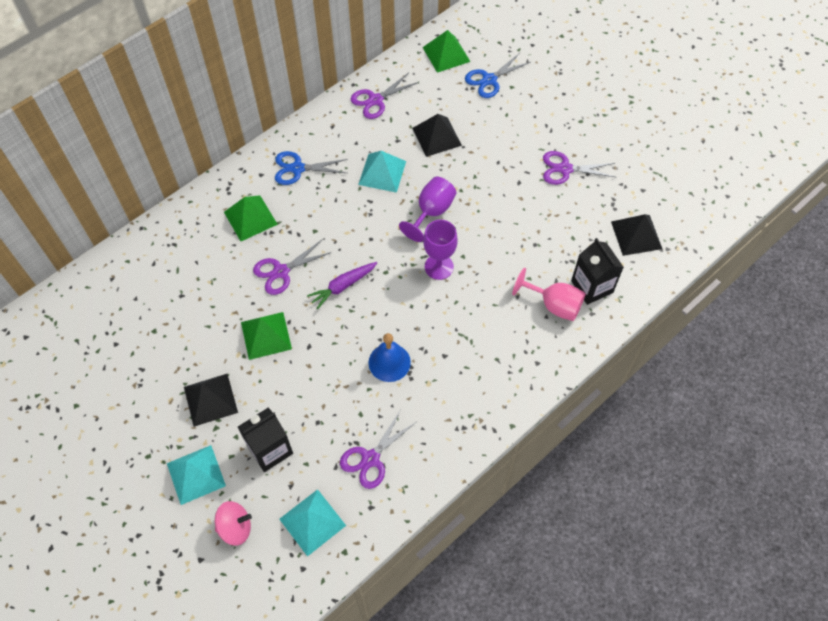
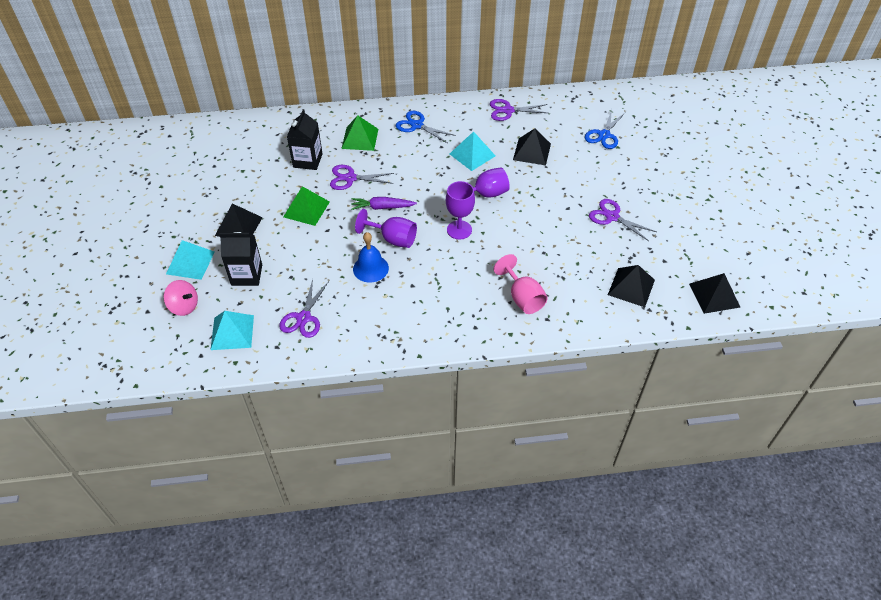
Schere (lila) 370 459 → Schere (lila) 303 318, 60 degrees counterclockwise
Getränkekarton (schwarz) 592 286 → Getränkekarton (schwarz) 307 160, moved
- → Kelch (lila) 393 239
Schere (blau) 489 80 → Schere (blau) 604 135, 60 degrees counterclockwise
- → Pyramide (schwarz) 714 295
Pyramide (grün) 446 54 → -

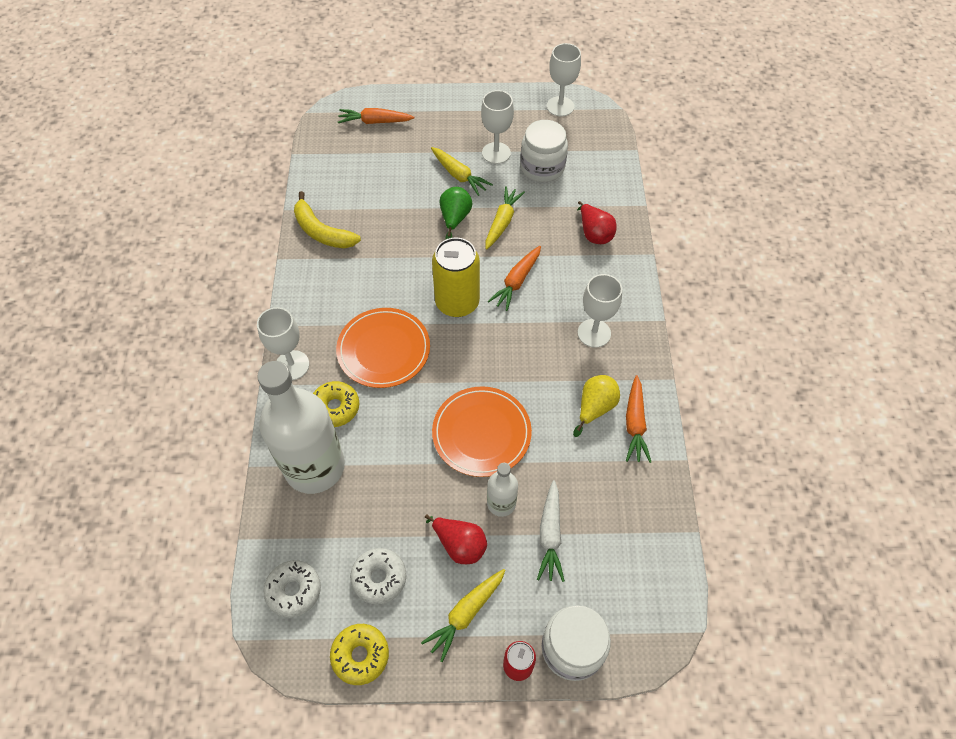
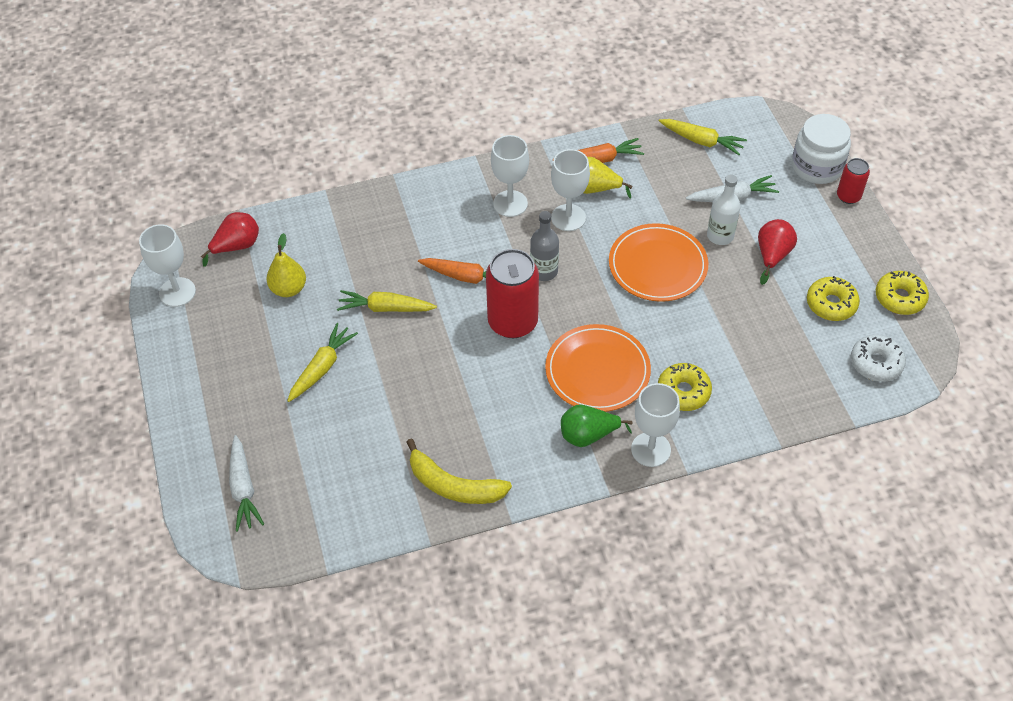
Birne (rot) 594 234 → Birne (rot) 237 246, moved
Karotte (orange) 375 122 → Karotte (weiß) 243 488
Einmachglas (weiß) 542 167 → Birne (gelb) 288 289
Banane (gelb) 322 232 → Banane (gelb) 454 486, 90 degrees clockwise
Dose (gelb) 457 302 → Dose (rot) 512 322
- → Flasche (grau) 544 271
Kelch (weiß) 496 153 → Kelch (weiß) 568 218, moved
Birne (grün) 455 218 → Birne (grün) 588 435, moved
Karotte (gelb) 466 614 → Karotte (gelb) 701 141, moved
Donut (weiß) 379 578 → Donut (gelb) 831 304
Flasche (weiß) 314 466 → -

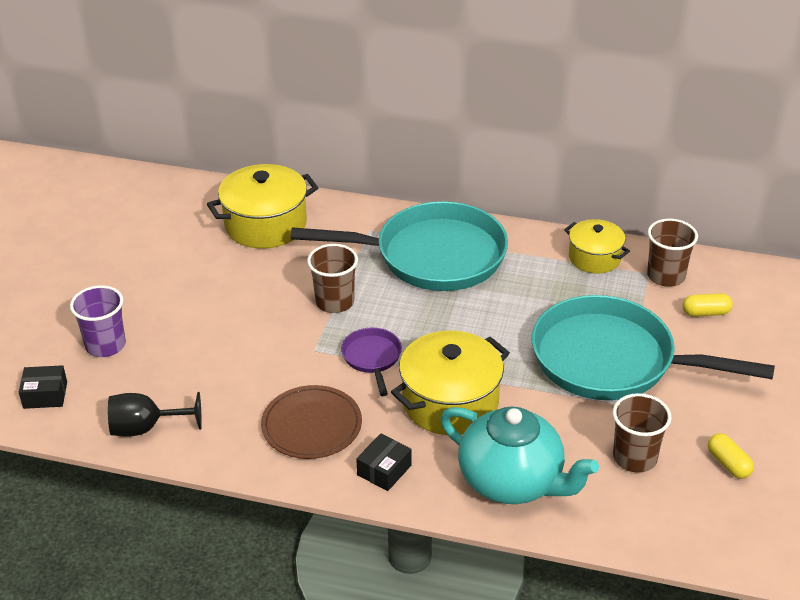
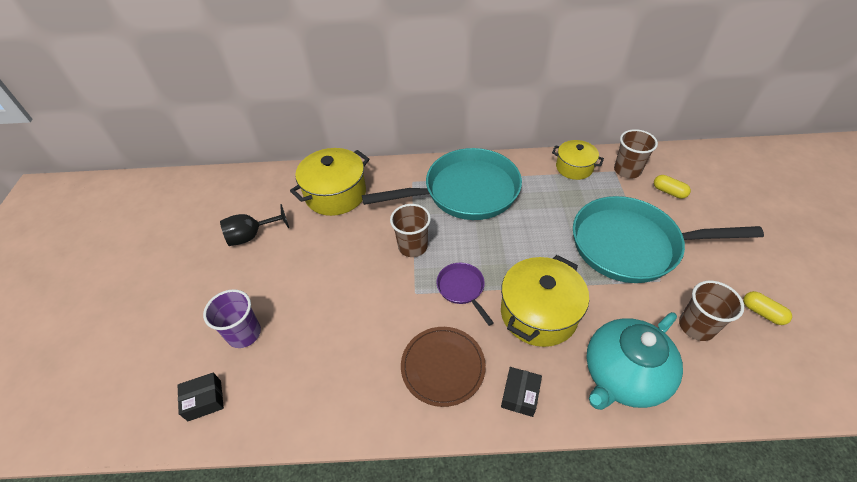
Kelch (schwarz) 146 428 → Kelch (schwarz) 252 236, moved
Teekanne (türkis) 512 481 → Teekanne (türkis) 622 376, 120 degrees clockwise
Kapsel (gelb) 705 313 → Kapsel (gelb) 669 192, 60 degrees clockwise

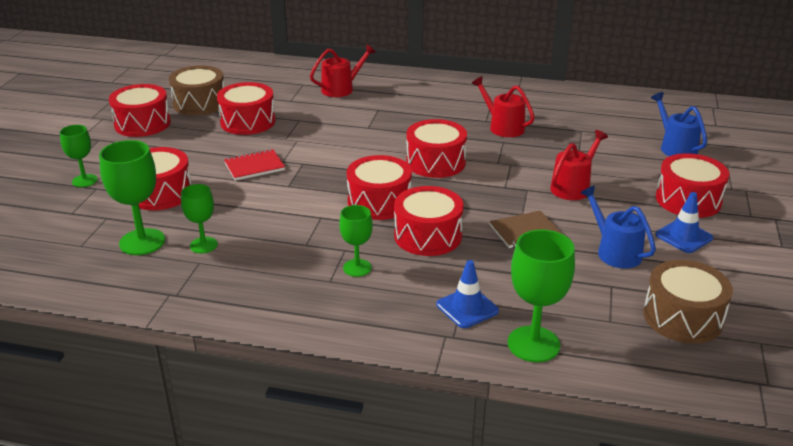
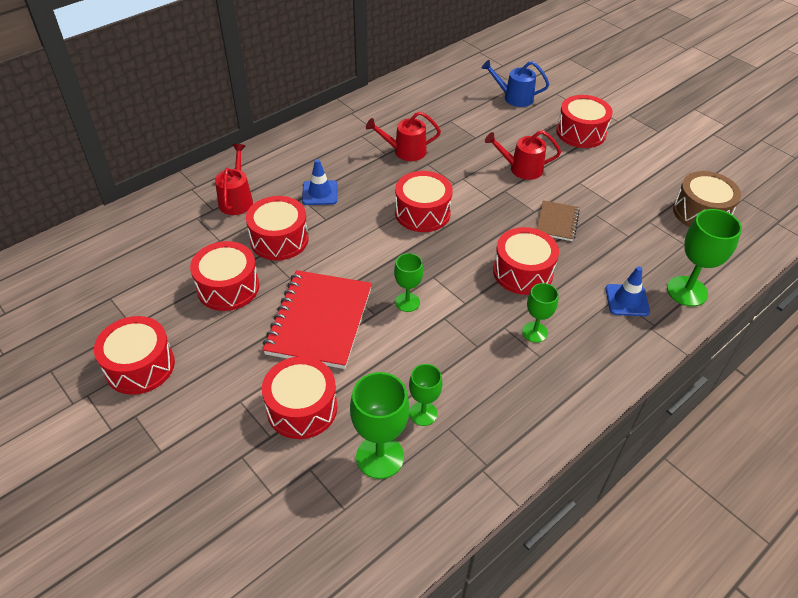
Trommel (rot) 379 202 → Trommel (rot) 279 239, moved
Notizbuch (rot) 254 166 → Notizbuch (rot) 319 321, x1.94
Leitkegel (blau) 683 236 → Leitkegel (blau) 320 193, moved
Kelch (grün) 84 180 → Kelch (grün) 407 302, moved
Gießkanne (rot) 573 187 → Gießkanne (rot) 521 169, 75 degrees counterclockwise
Trommel (braun) 199 103 → -
Gießkanne (blau) 615 252 → -

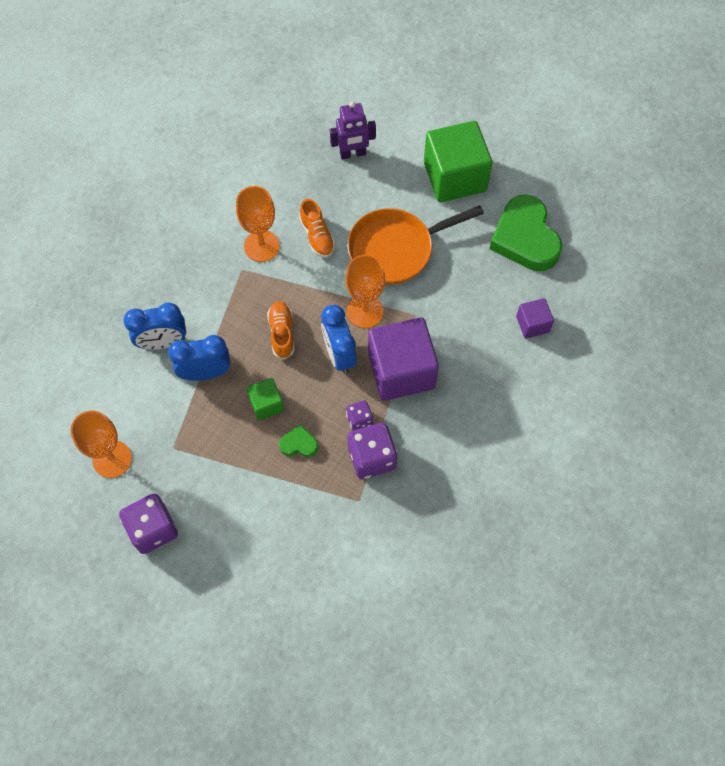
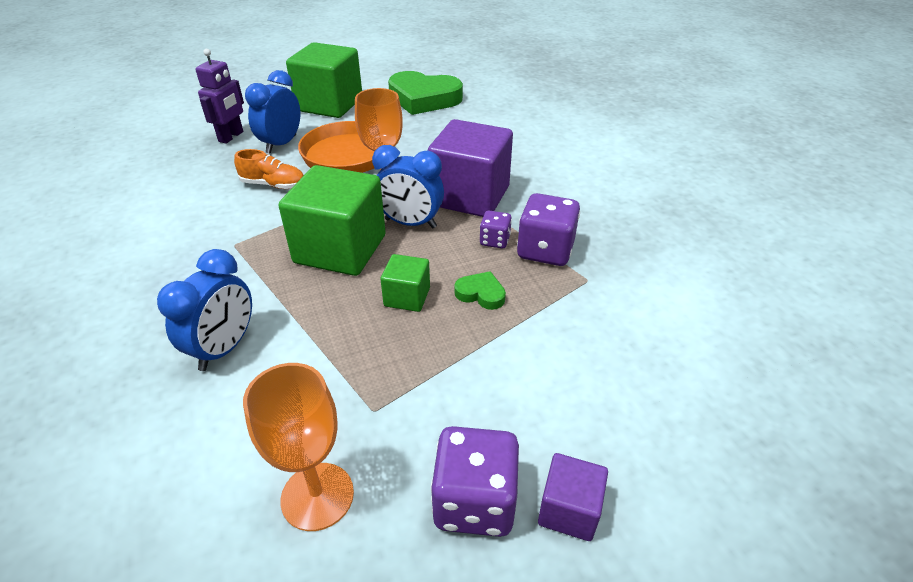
Wecker (blau) 205 372 → Wecker (blau) 281 144, moved
Schuh (orange) 282 333 → Kubus (grün) 340 249
Herz (grün) 299 444 → Herz (grün) 481 294, 75 degrees clockwise
Kubus (lila) 532 324 → Kubus (lila) 569 510, moved
Kelch (orange) 261 246 → -

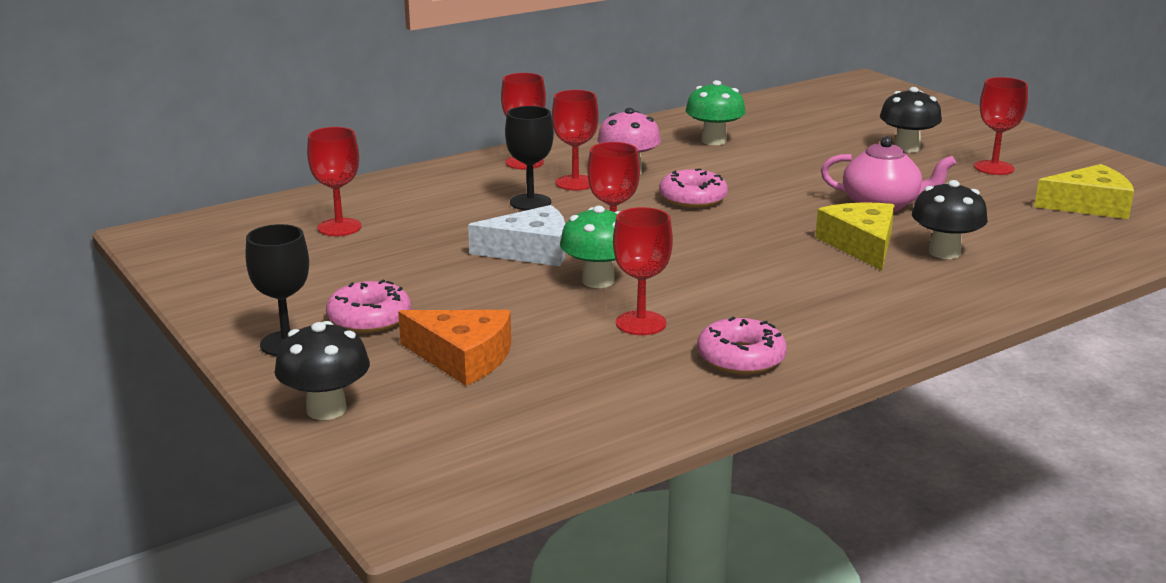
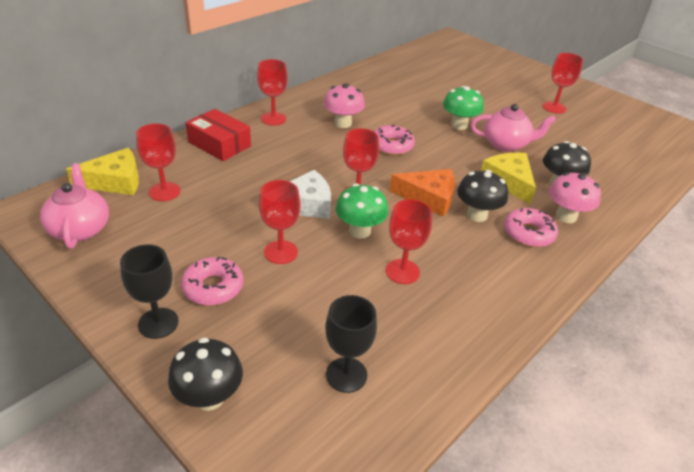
- → Teekanne (rosa) 80 229
Käse (gelb) 1089 205 → Käse (gelb) 115 181, moved
- → Schachtel (rot) 219 144
Kelch (rot) 575 183 → Kelch (rot) 280 252, moved
Kelch (schwarz) 530 202 → Kelch (schwarz) 346 375, moved
Käse (orange) 463 358 → Käse (orange) 429 198, moved
Pilz (grün) 714 141 → Pilz (grün) 459 125, moved
Pilz (schwarz) 907 148 → Pilz (schwarz) 477 215, moved
Donut (rosa) 741 358 → Donut (rosa) 528 233, moved
- → Pilz (rosa) 566 216

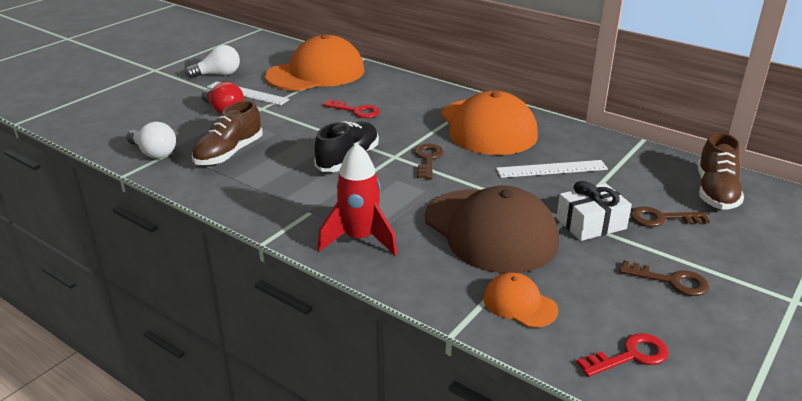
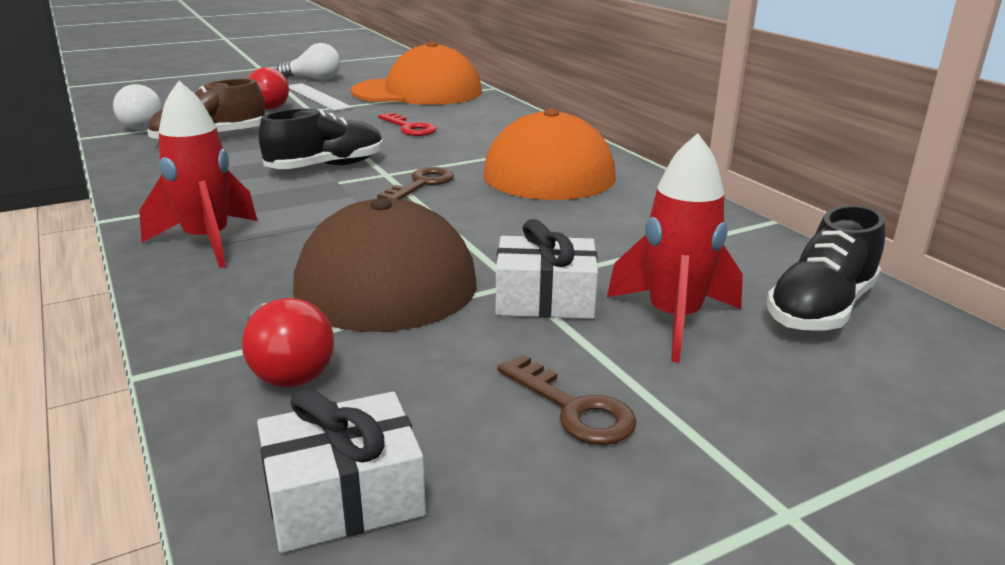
Kappe (orange) 519 304 → Glühbirne (rot) 286 367
Schlüssel (rot) 630 356 → Geschenk (weiß) 344 496
Schlüssel (braun) 661 218 → Rakete (rot) 673 320
Schuh (braun) 715 192 → Schuh (schwarz) 820 309
Lineal (weiß) 551 169 → -

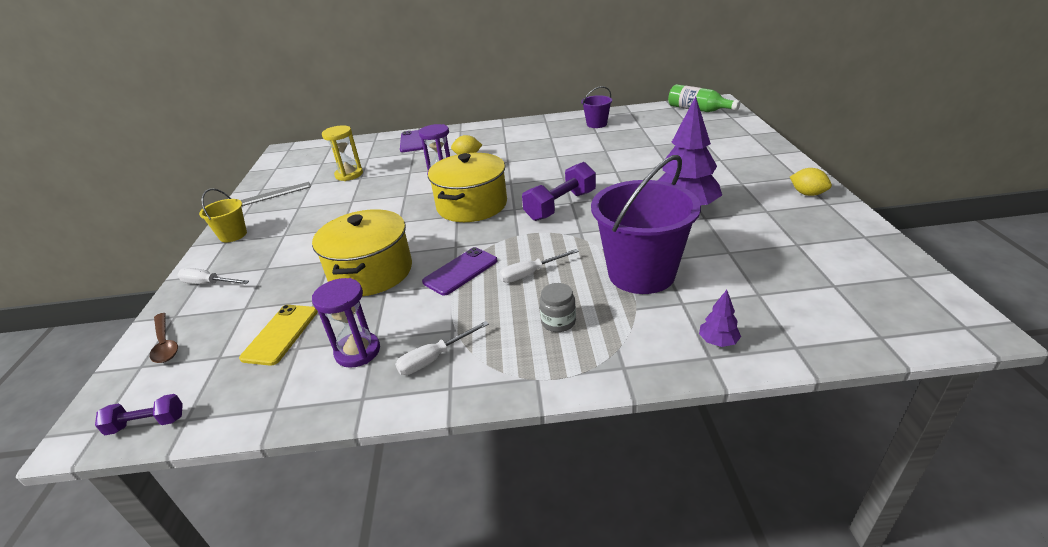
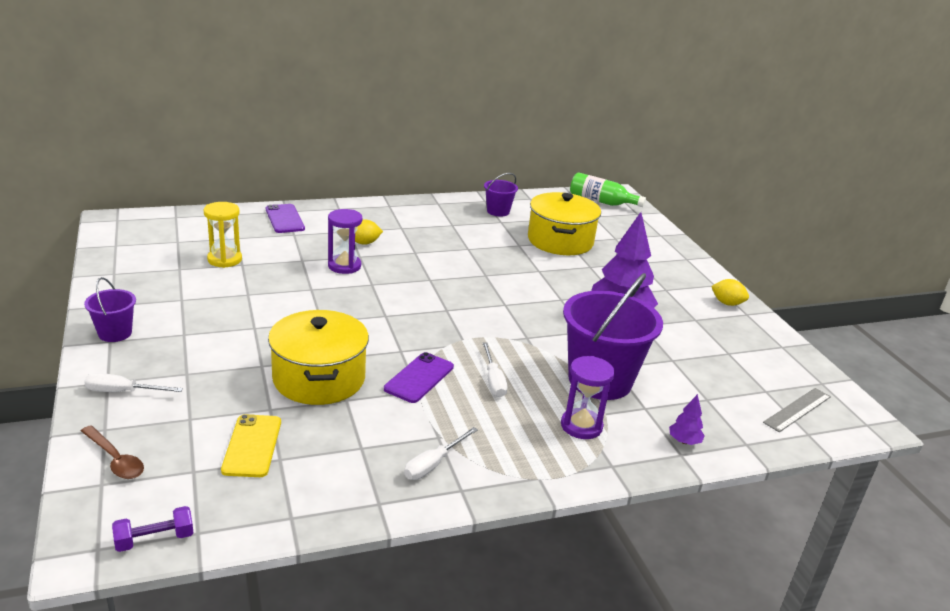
Eimer (gelb) 233 235 → Eimer (lila) 115 333
Schraubenzieher (weiß) 530 274 → Schraubenzieher (weiß) 493 380, 60 degrees counterclockwise
Kochtopf (gelb) 472 205 → Kochtopf (gelb) 560 241, moved
Sanduhr (lila) 357 351 → Sanduhr (lila) 581 426, moved
Lineal (grau) 274 194 → Lineal (grau) 797 409, moved
Hantel (lila) 561 206 → -
Einmachglas (grau) 558 322 → -

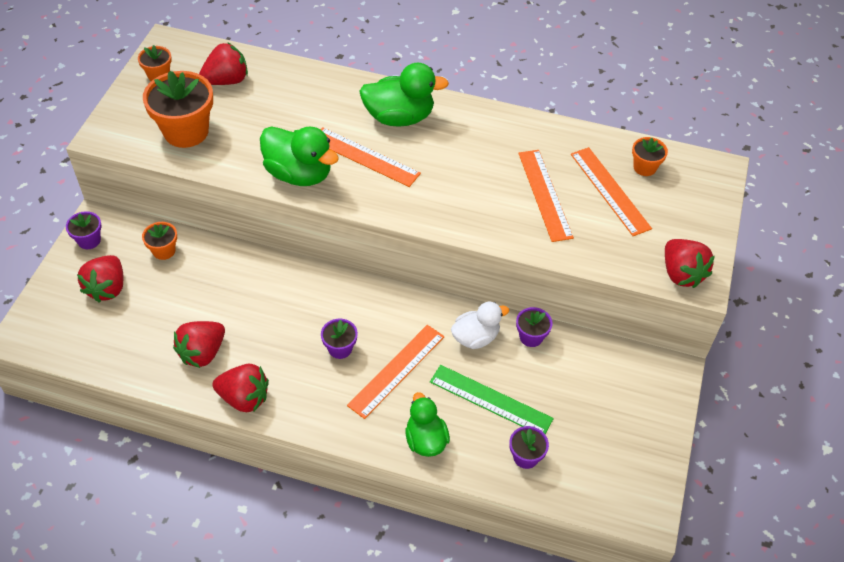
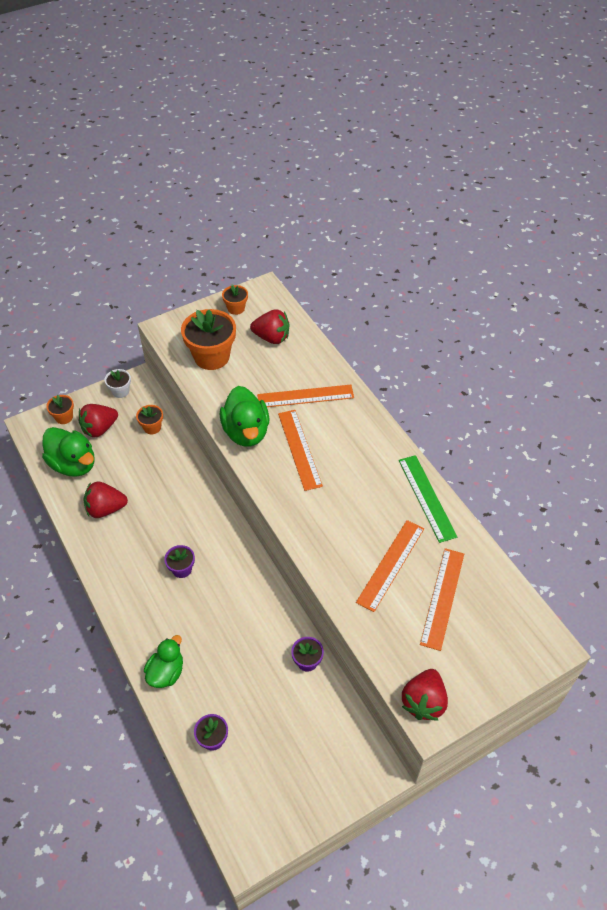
Ente (grün) 399 117 → Ente (grün) 73 464, moved
Blumentopf (orange) 644 167 → Blumentopf (orange) 64 417, moved
Blumentopf (lila) 89 240 → Blumentopf (weiß) 120 391
Lineal (orange) 397 370 → Lineal (orange) 305 396, moved
Lineal (grün) 490 400 → Lineal (grün) 426 498, moved
Erdbeere (rot) 244 398 → -
Ente (weiß) 475 337 → -

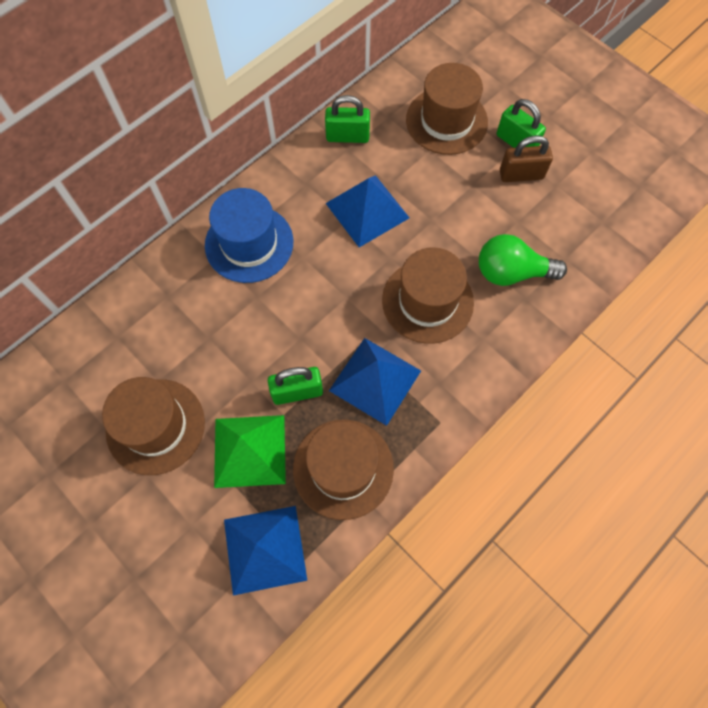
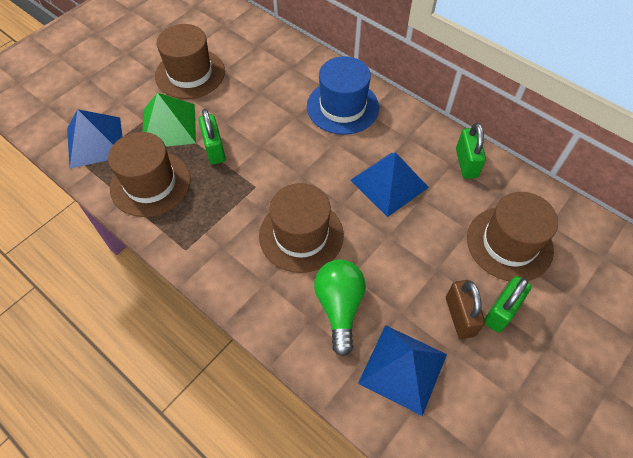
Pyramide (blau) 375 380 → Pyramide (blau) 402 368, moved

